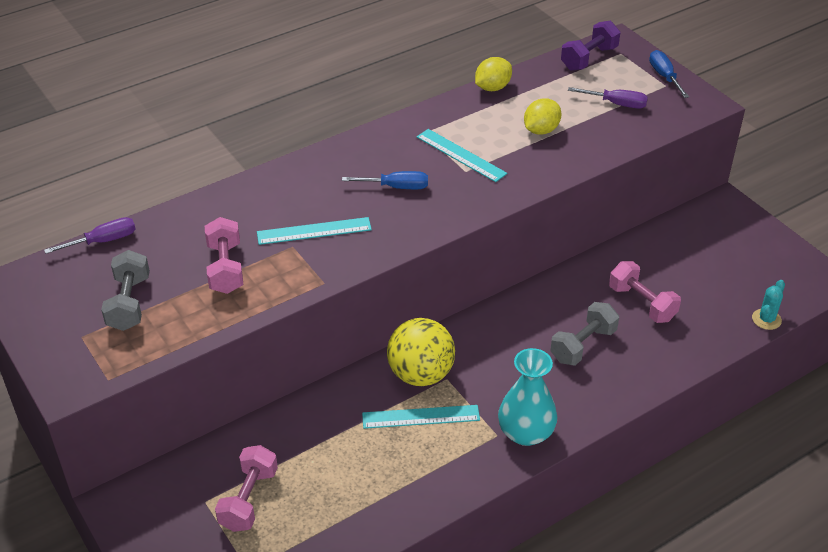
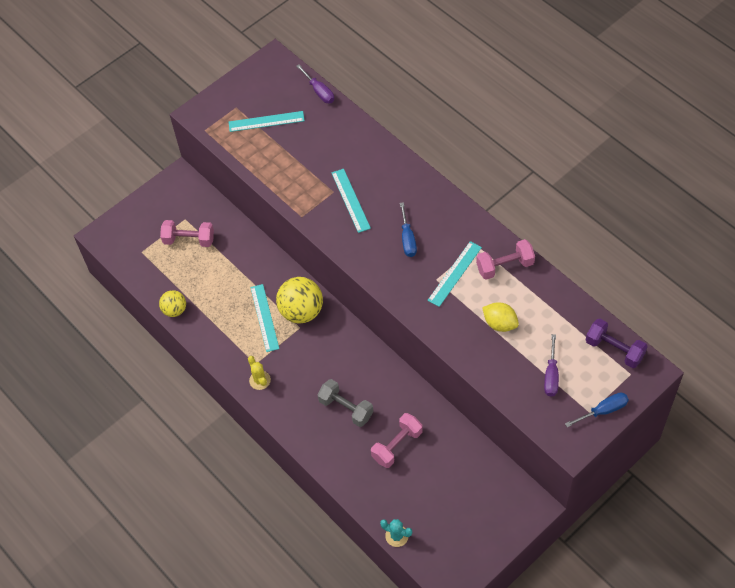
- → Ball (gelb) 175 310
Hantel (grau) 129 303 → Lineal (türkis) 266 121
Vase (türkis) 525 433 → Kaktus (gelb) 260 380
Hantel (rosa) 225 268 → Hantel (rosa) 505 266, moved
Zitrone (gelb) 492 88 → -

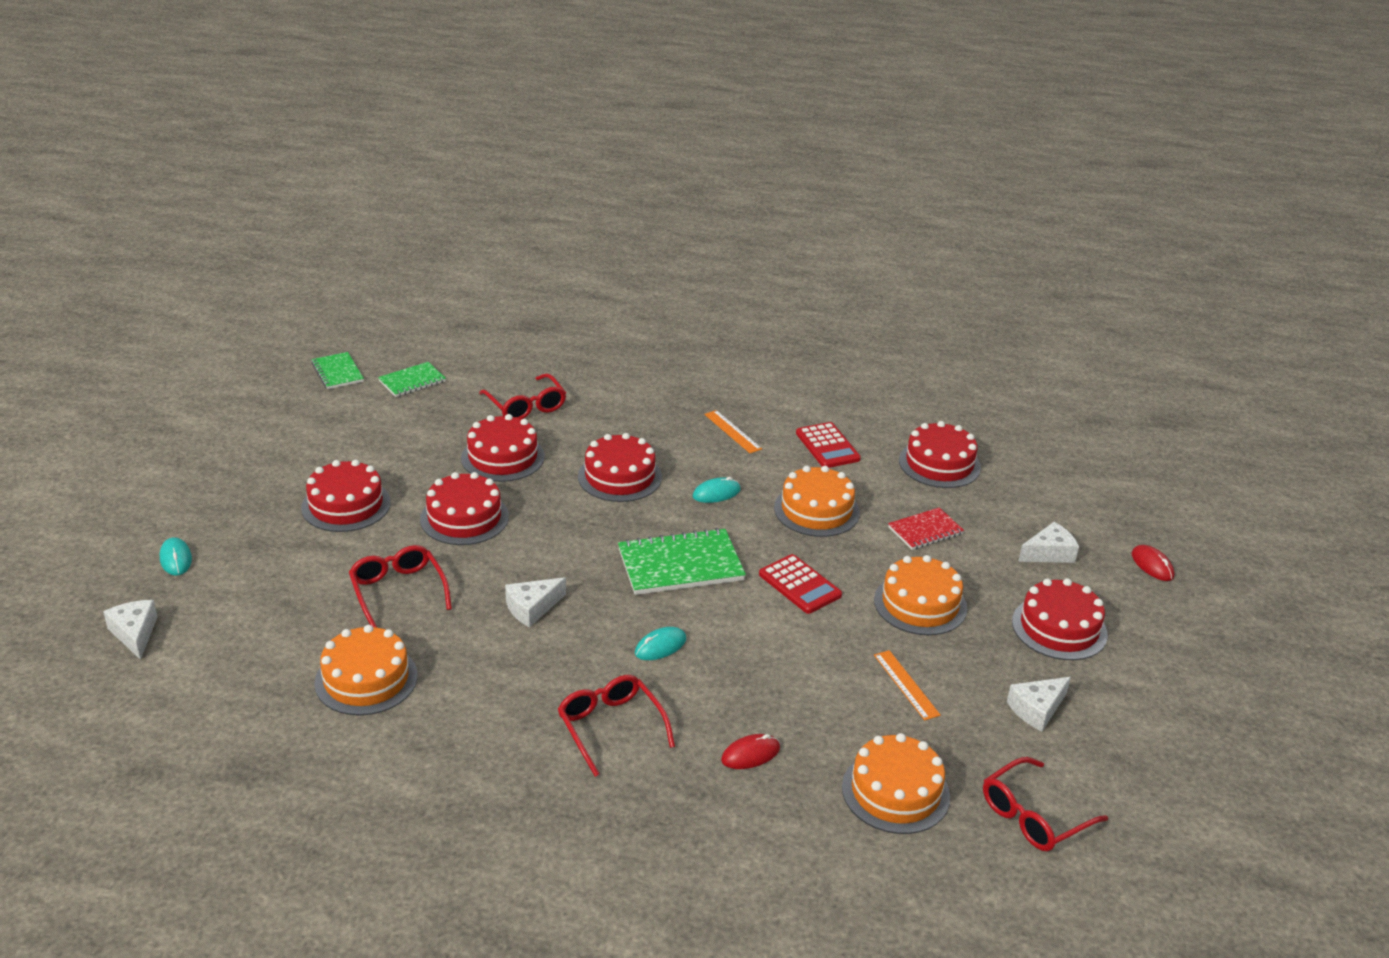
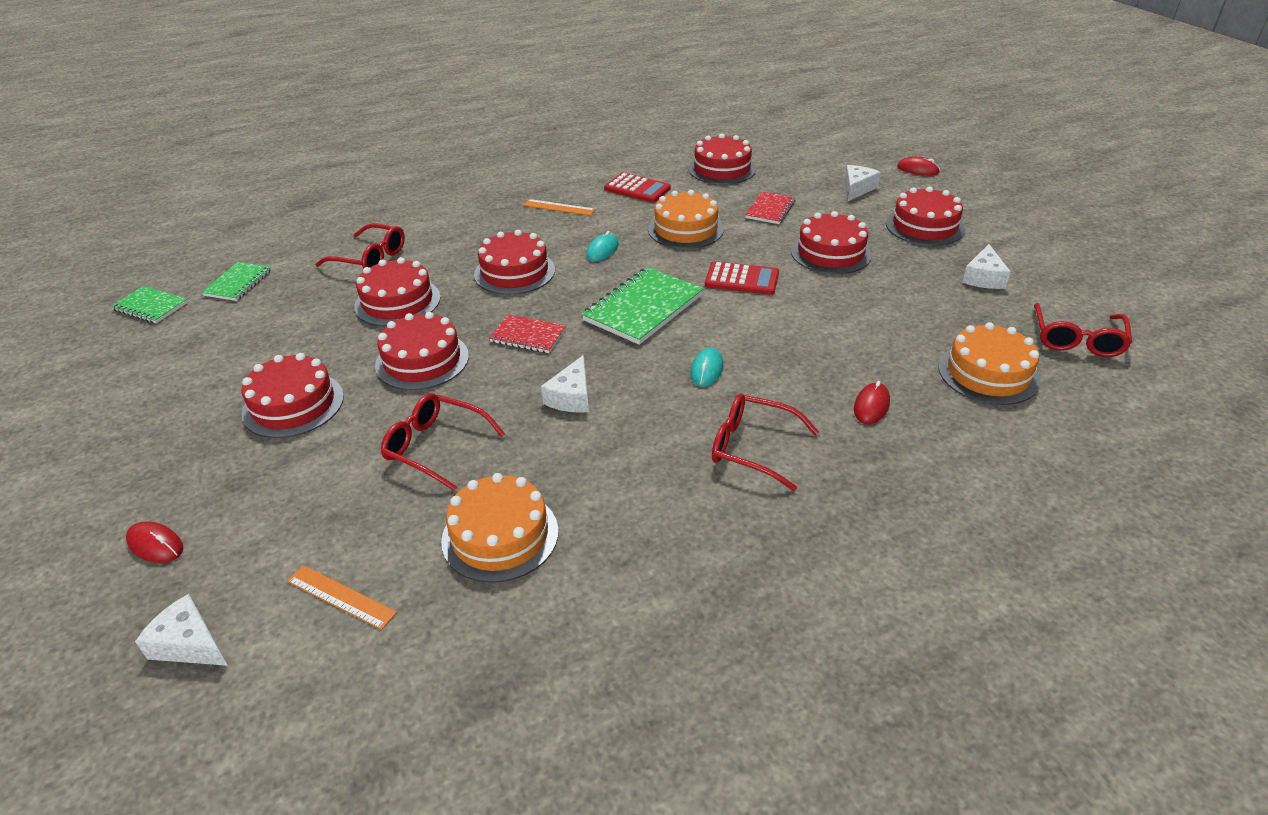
Computermaus (türkis) 176 559 → Computermaus (rot) 155 545
Lineal (orange) 906 685 → Lineal (orange) 341 597, moved
- → Notizbuch (rot) 528 336
Kuchen (orange) 920 604 → Kuchen (rot) 830 253

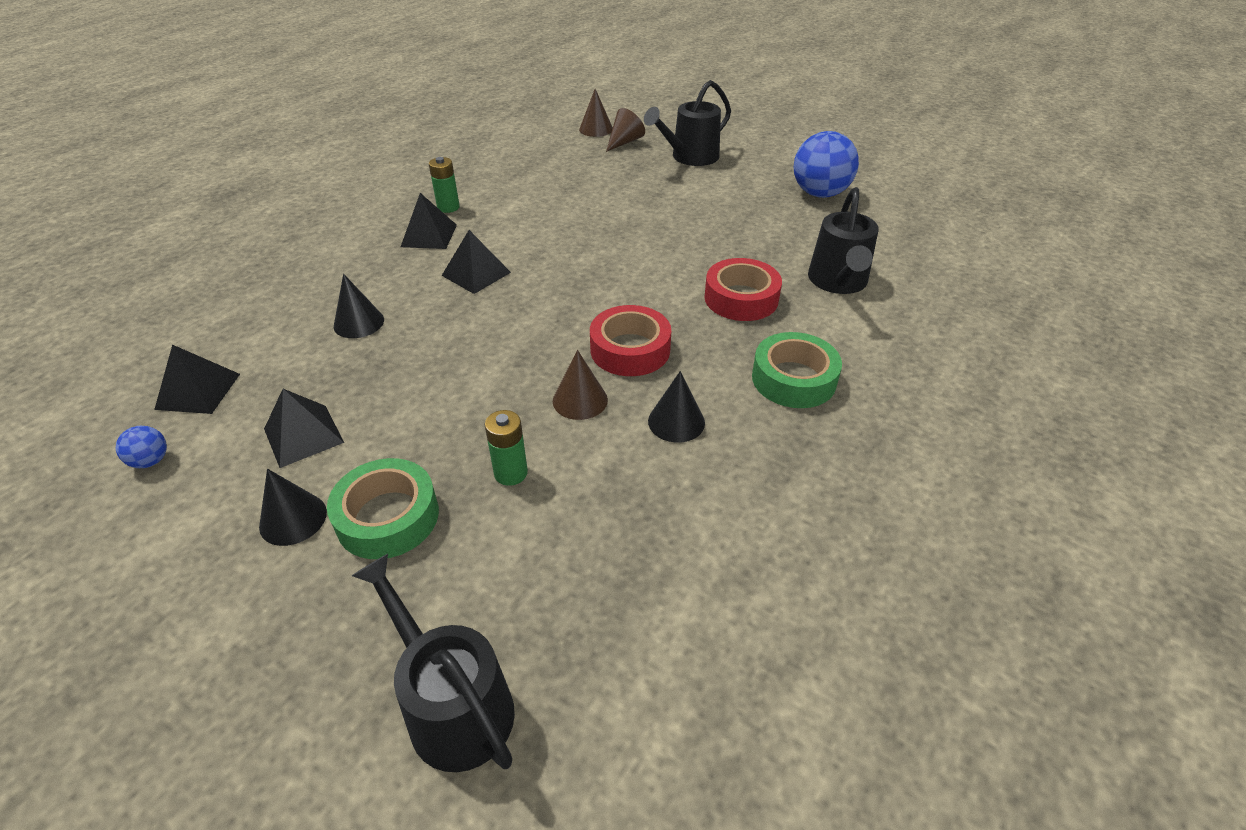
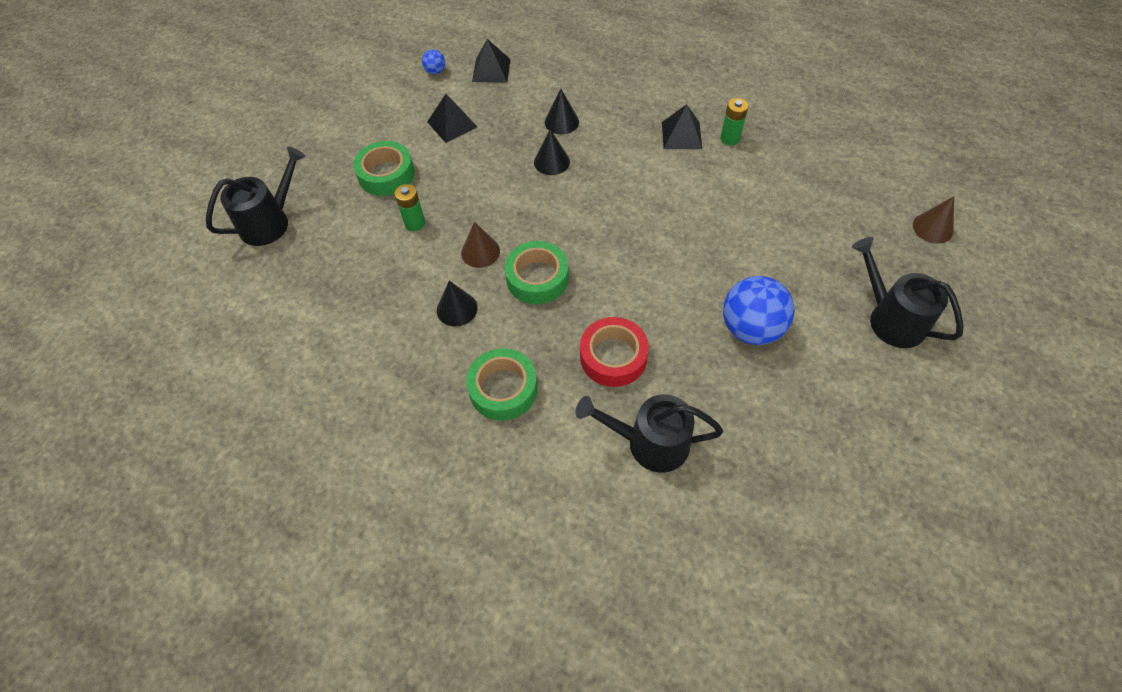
Klebeband (rot) 630 349 → Klebeband (grün) 537 278
Kegel (schwarz) 293 519 → Kegel (schwarz) 551 161, moved
Ball (blau) 819 193 → Ball (blau) 751 328, moved
Pyramide (schwarz) 476 274 → -
Kegel (braun) 624 142 → -

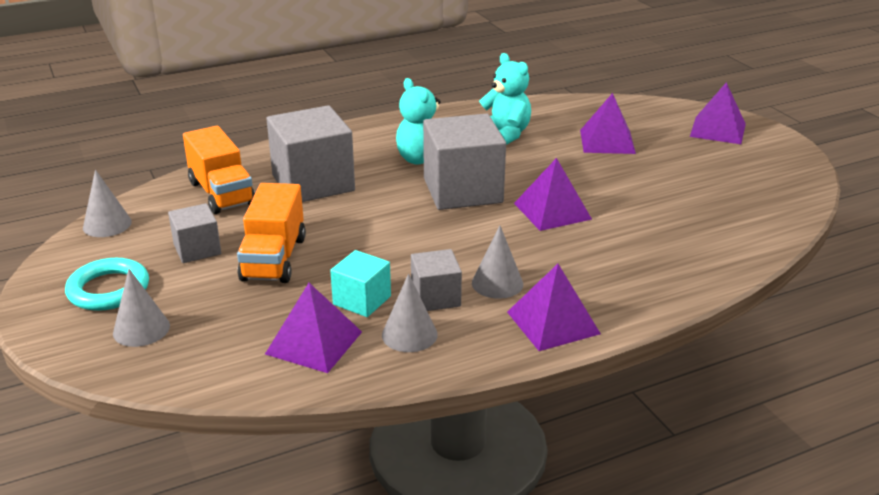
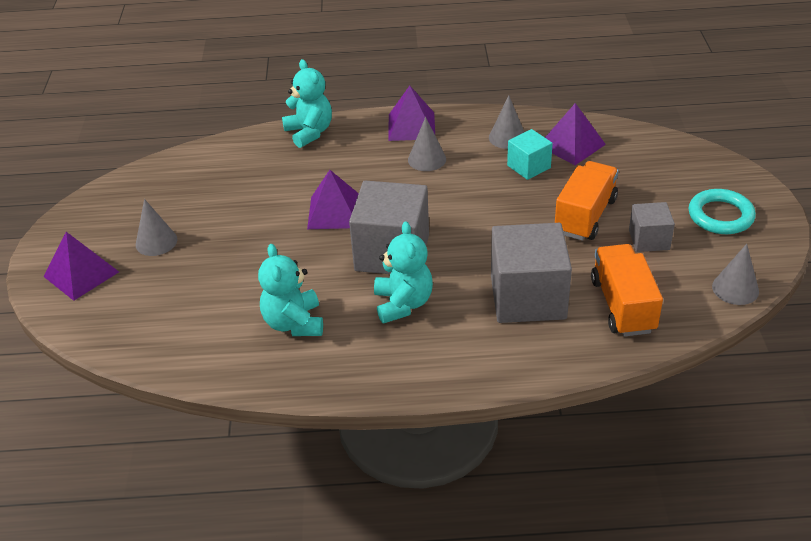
Kegel (grau) 141 329 → Kegel (grau) 156 242, moved
- → Teddybär (türkis) 309 132
Kubus (grau) 435 297 → -
Pyramide (lila) 607 141 → -

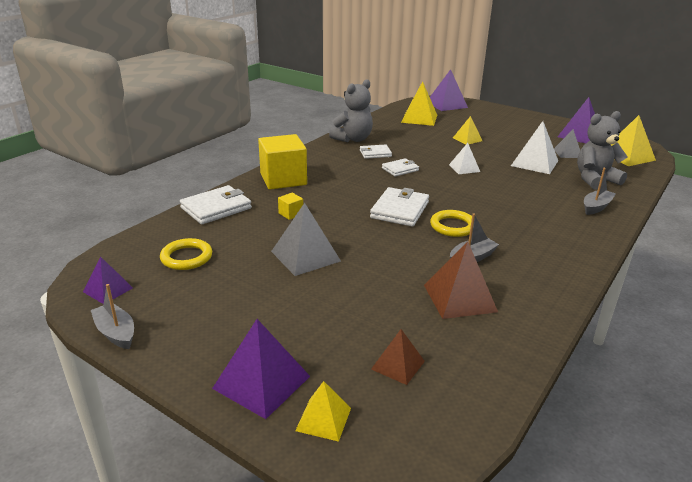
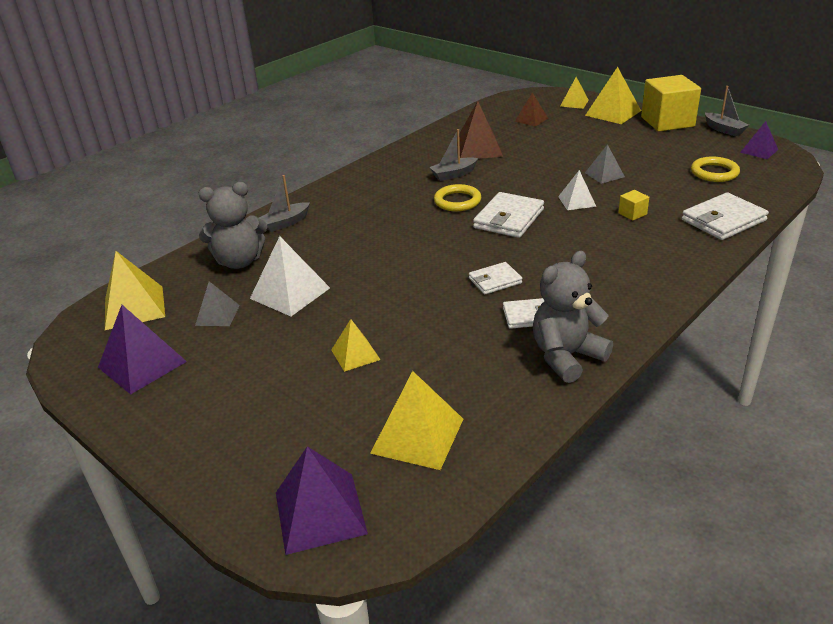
Pyramide (weiß) 464 168 → Pyramide (weiß) 576 201, moved
Pyramide (lila) 261 382 → Pyramide (gelb) 613 113
Pyramide (grau) 305 256 → Pyramide (grau) 604 174, x0.60
Kubus (gelb) 283 179 → Kubus (gelb) 667 122, moved

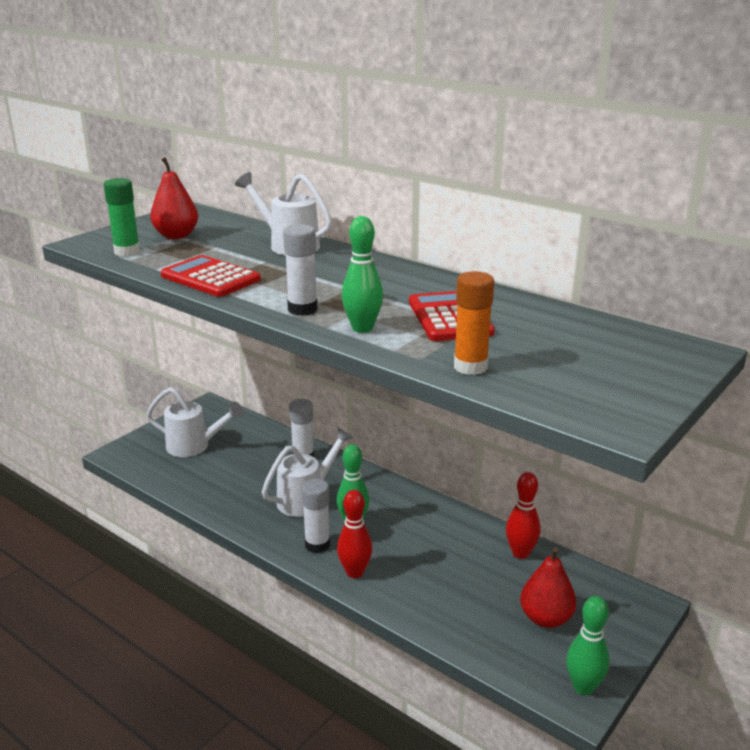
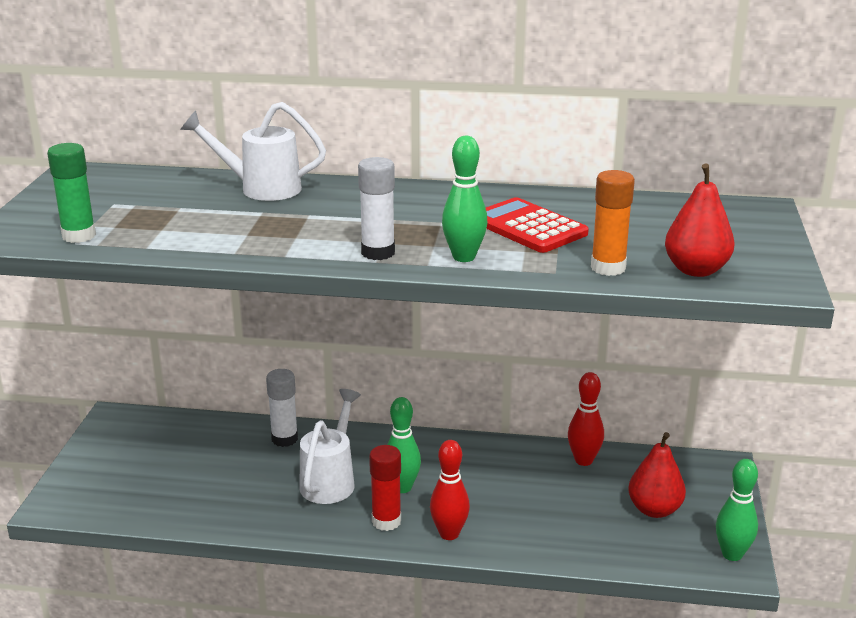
Klebestift (weiß) 317 544 → Klebestift (rot) 386 521
Birne (rot) 176 236 → Birne (rot) 696 270, moved
Gießkanne (weiß) 194 446 → -
Taschenrechner (rot) 210 278 → -

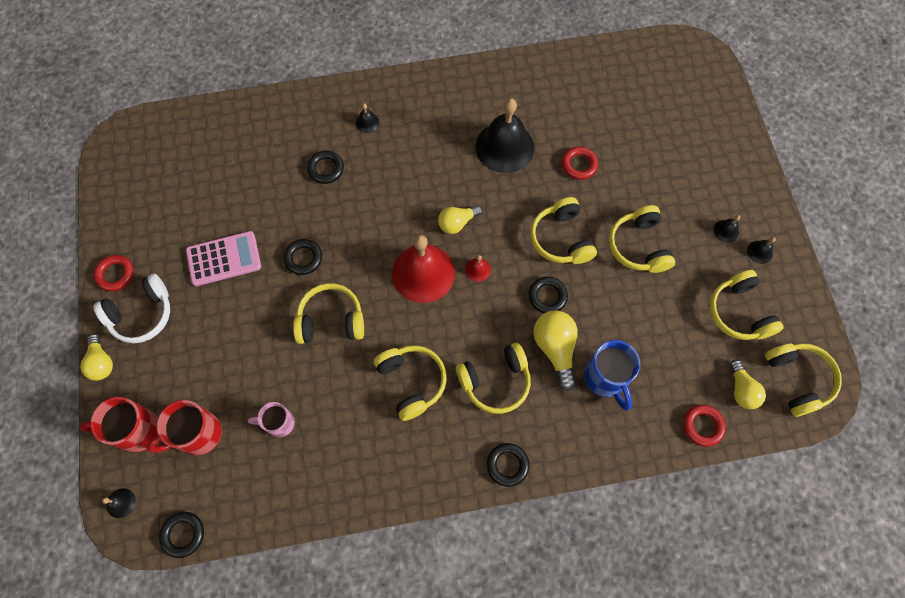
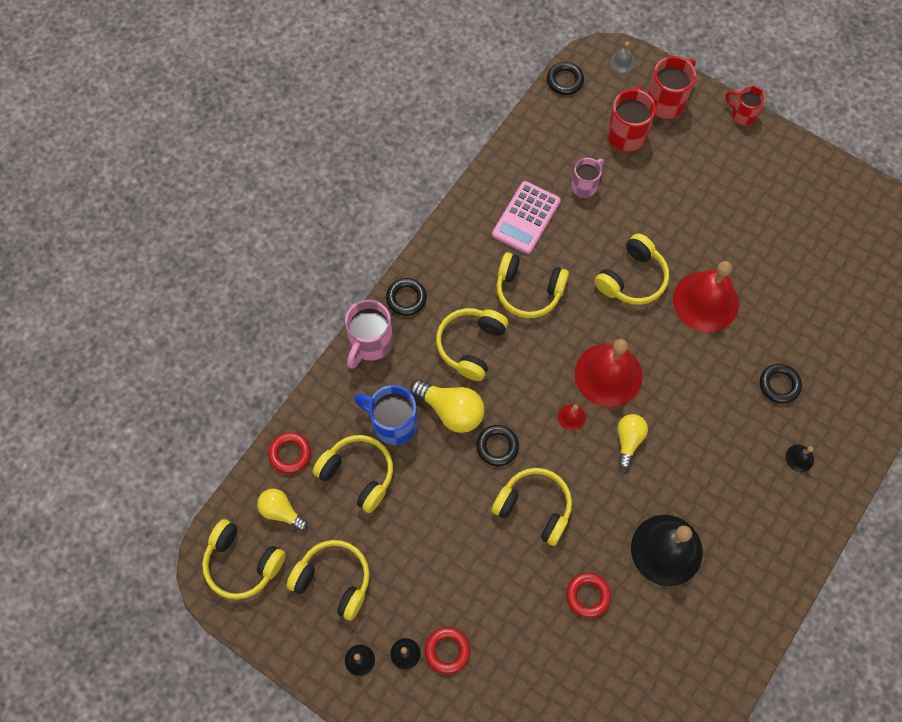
Kopfhörer (gelb) 638 246 → Kopfhörer (gelb) 358 474, moved
- → Tasse (rosa) 370 343
Ring (rot) 115 274 → Ring (rot) 447 651, moved
Taschenrechner (rosa) 224 259 → Taschenrechner (rosa) 526 218, moved
Glocke (schwarz) 121 503 → Glocke (grau) 622 62
Ring (schwarz) 303 258 → Glocke (rot) 705 301
Glühbirne (gelb) 101 362 → Tasse (rot) 742 114
Kopfhörer (weiß) 142 314 → -

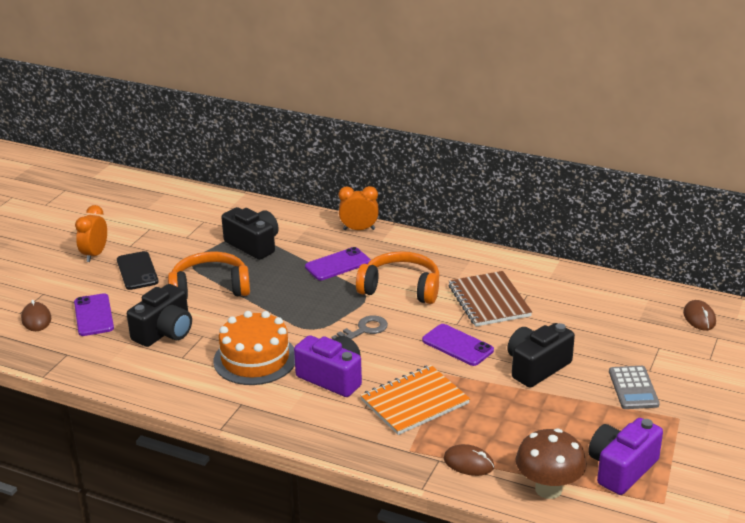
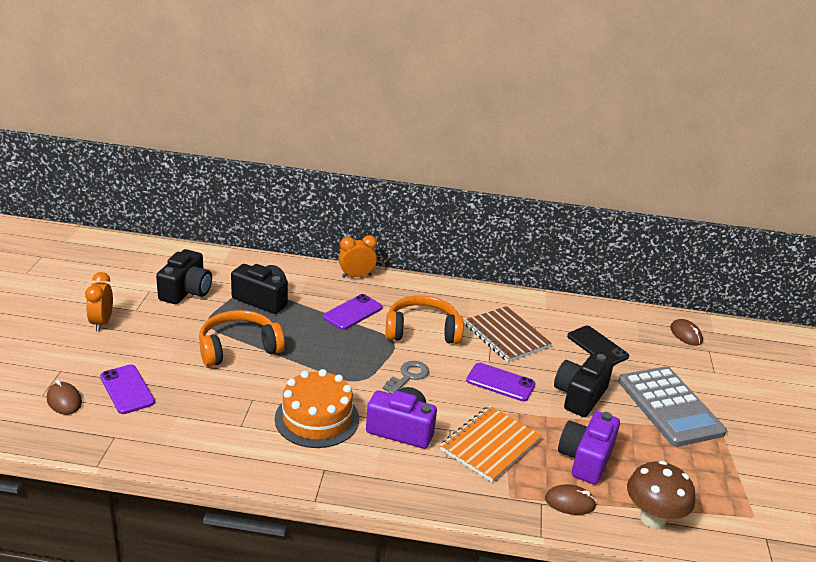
Kamera (schwarz) 164 332 → Kamera (schwarz) 186 291, moved
Kamera (lila) 621 469 → Kamera (lila) 585 459, moved
Handy (schwarz) 137 271 → Handy (schwarz) 597 346, moved
Taschenrechner (grau) 633 388 → Taschenrechner (grau) 669 407, x1.84

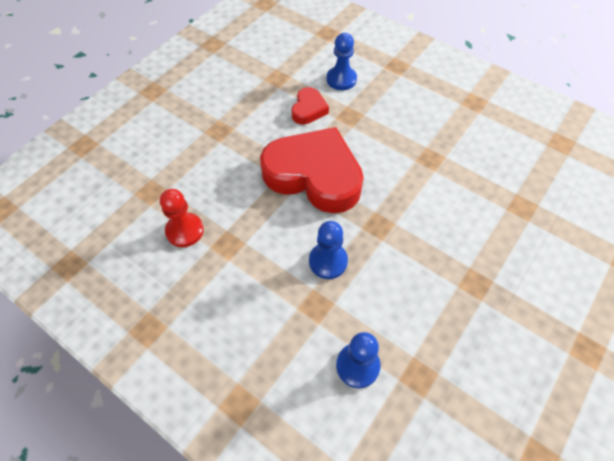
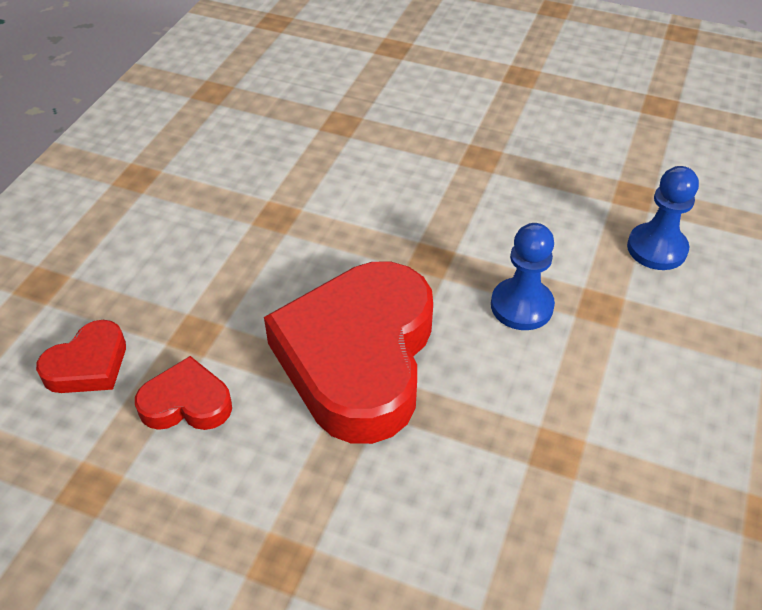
Bauer (blau) 341 79 → Herz (rot) 88 365
Bauer (rot) 185 231 → -

